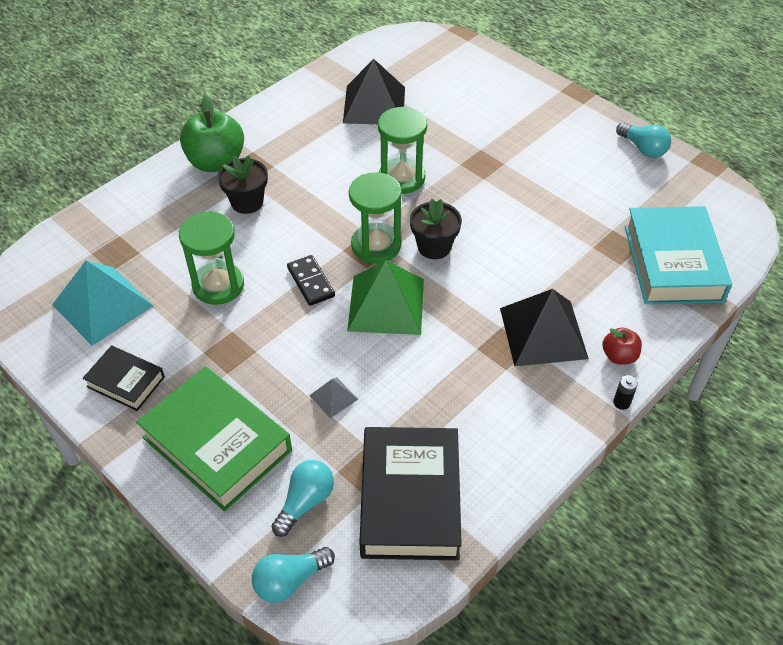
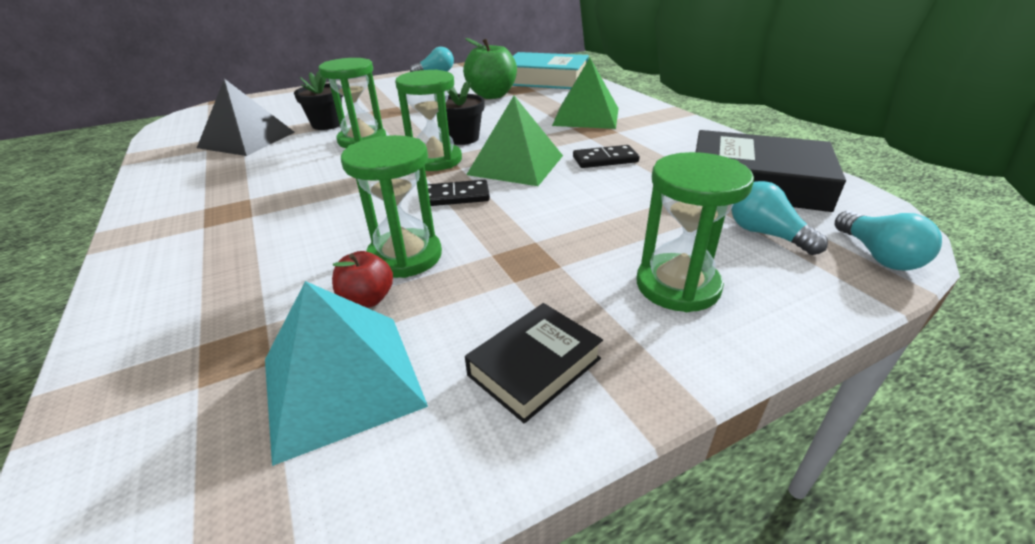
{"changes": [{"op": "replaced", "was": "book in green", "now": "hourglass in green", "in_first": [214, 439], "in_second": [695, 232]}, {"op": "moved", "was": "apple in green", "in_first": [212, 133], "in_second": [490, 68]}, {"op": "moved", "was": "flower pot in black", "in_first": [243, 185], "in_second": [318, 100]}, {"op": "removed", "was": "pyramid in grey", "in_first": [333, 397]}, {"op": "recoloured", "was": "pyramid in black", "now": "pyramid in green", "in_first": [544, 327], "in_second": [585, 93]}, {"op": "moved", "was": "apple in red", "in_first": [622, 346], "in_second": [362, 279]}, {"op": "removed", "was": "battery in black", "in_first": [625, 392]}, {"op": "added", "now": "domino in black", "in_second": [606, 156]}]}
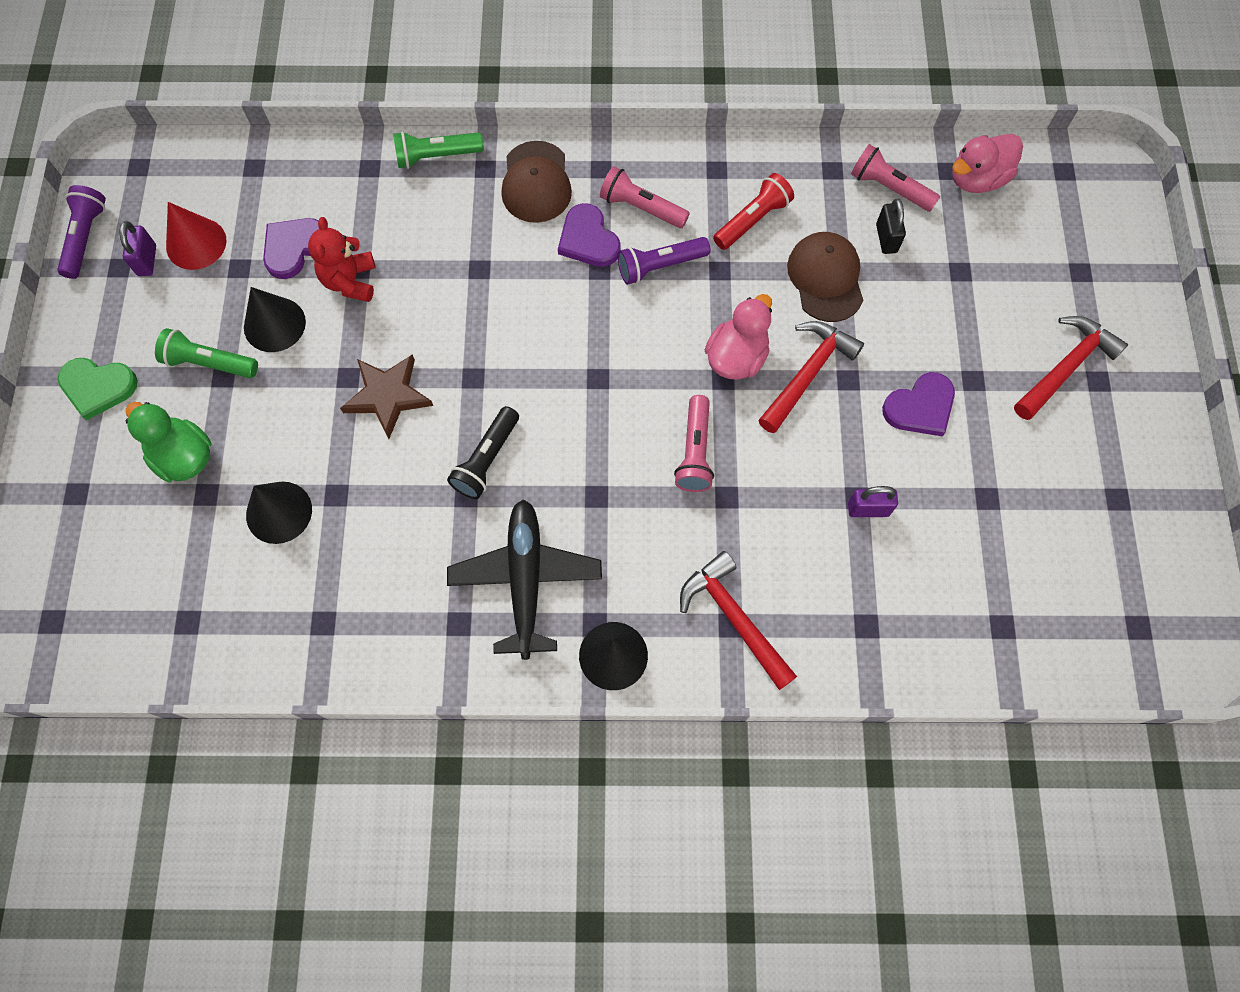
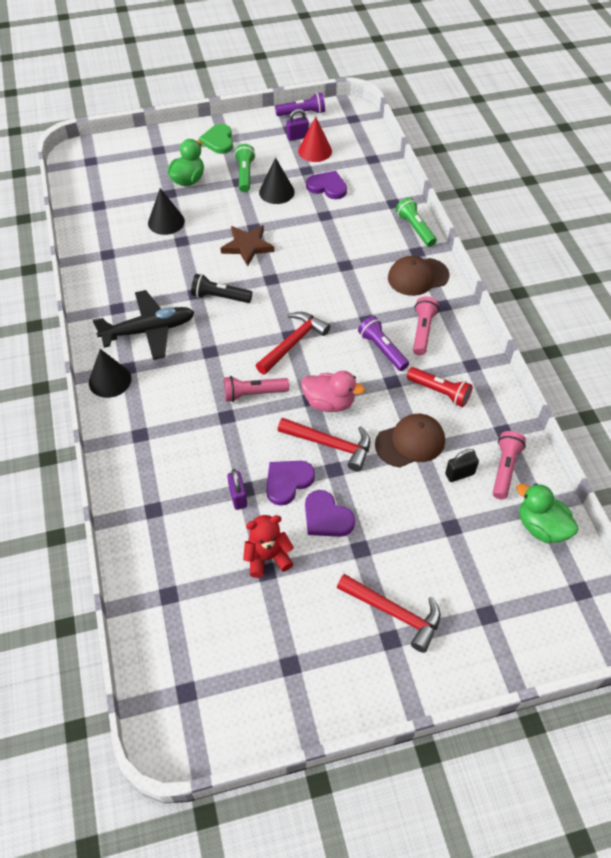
{"changes": [{"op": "moved", "was": "teddy bear in red", "in_first": [342, 259], "in_second": [268, 546]}, {"op": "moved", "was": "heart in purple", "in_first": [589, 235], "in_second": [290, 483]}, {"op": "moved", "was": "hammer in red", "in_first": [738, 620], "in_second": [293, 343]}, {"op": "recoloured", "was": "duck in pink", "now": "duck in green", "in_first": [987, 163], "in_second": [547, 513]}]}
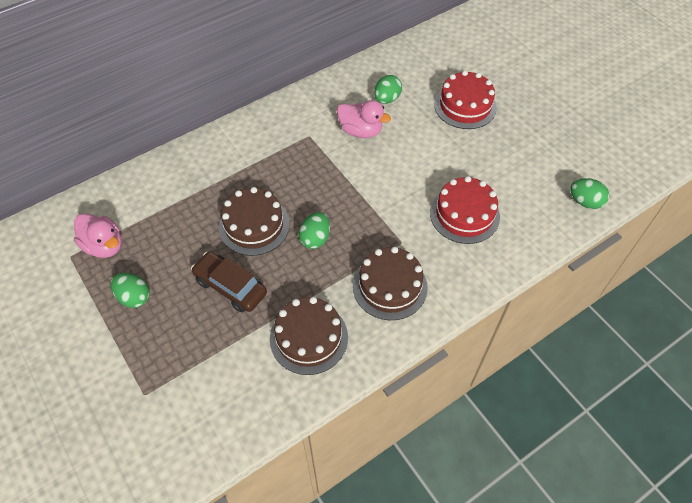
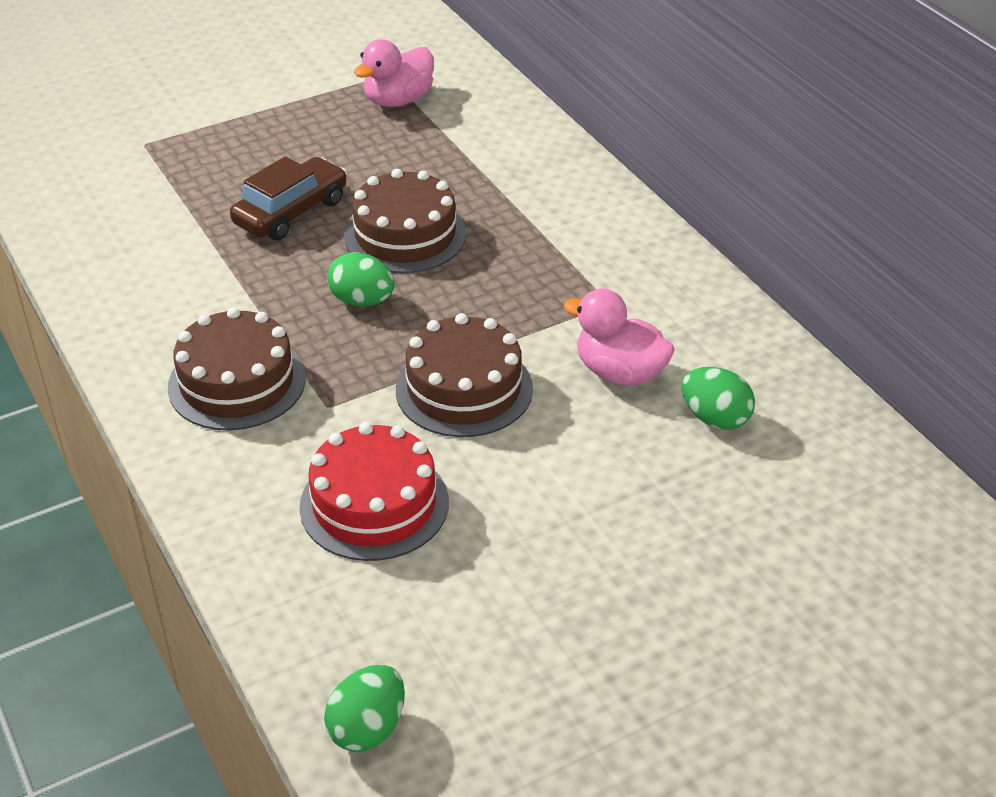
{"changes": [{"op": "removed", "was": "egg in green", "in_first": [130, 290]}, {"op": "moved", "was": "cake in brown", "in_first": [309, 336], "in_second": [464, 375]}, {"op": "turned", "was": "duck in pink", "in_first": [364, 119], "in_second": [619, 337], "clockwise": 90}, {"op": "removed", "was": "cake in red", "in_first": [465, 99]}]}
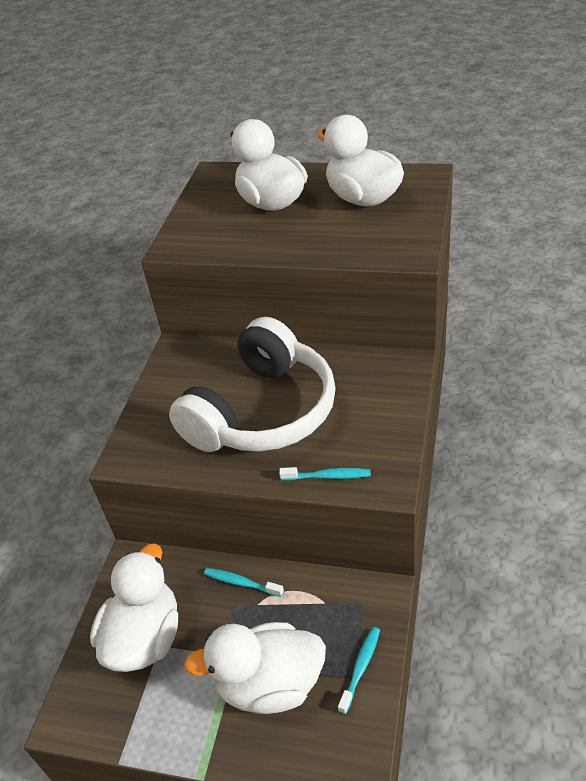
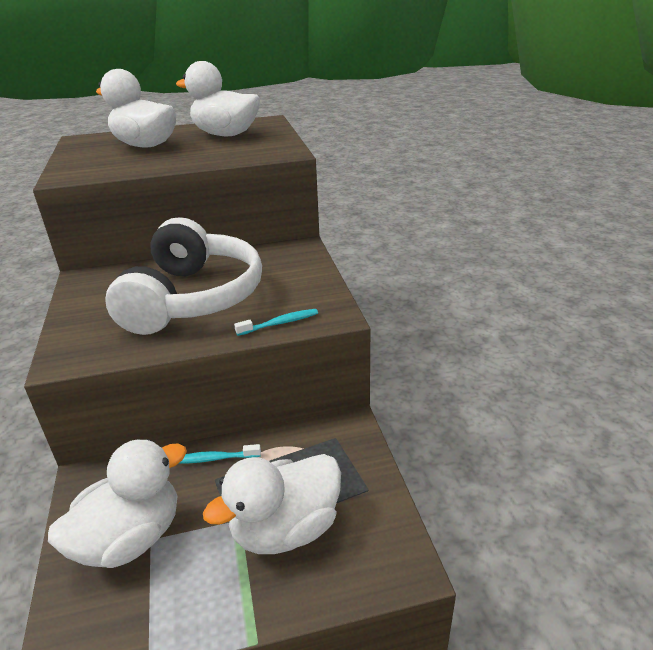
{"changes": [{"op": "turned", "was": "duck in white", "in_first": [134, 608], "in_second": [117, 503], "clockwise": 60}, {"op": "removed", "was": "toothbrush in turquoise", "in_first": [359, 670]}]}
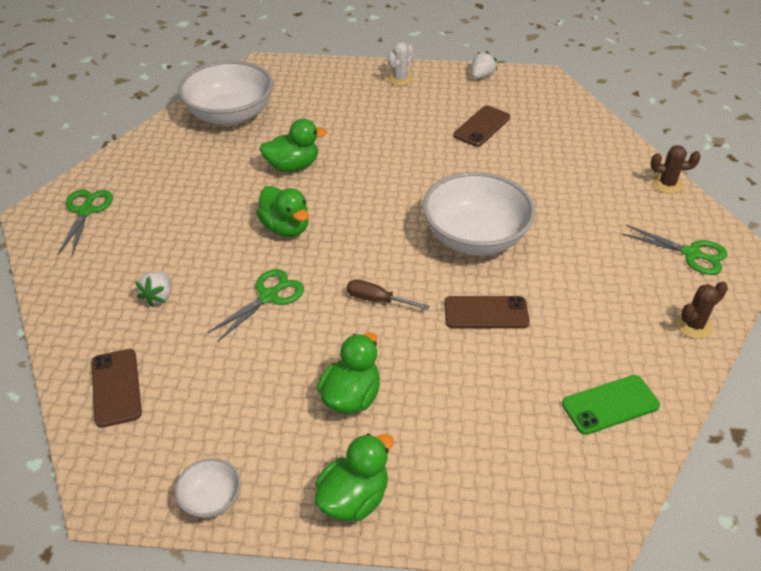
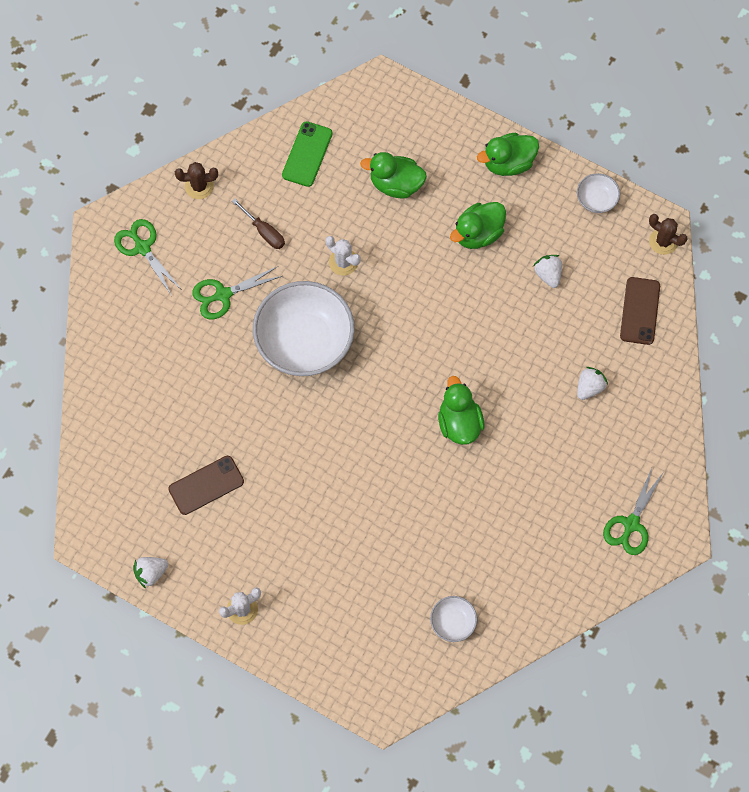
{"changes": [{"op": "resized", "was": "bowl in white", "in_first": [225, 93], "in_second": [453, 619], "ratio": 0.44}, {"op": "moved", "was": "scissors in green", "in_first": [255, 305], "in_second": [237, 292]}, {"op": "moved", "was": "duck in green", "in_first": [293, 145], "in_second": [393, 175]}, {"op": "moved", "was": "screwdriver in brown", "in_first": [388, 294], "in_second": [258, 224]}, {"op": "replaced", "was": "phone in brown", "now": "cactus in white", "in_first": [487, 312], "in_second": [343, 255]}, {"op": "turned", "was": "phone in green", "in_first": [611, 405], "in_second": [307, 154], "clockwise": -75}, {"op": "moved", "was": "cactus in brown", "in_first": [676, 169], "in_second": [668, 234]}, {"op": "added", "now": "strawberry in white", "in_second": [547, 271]}]}
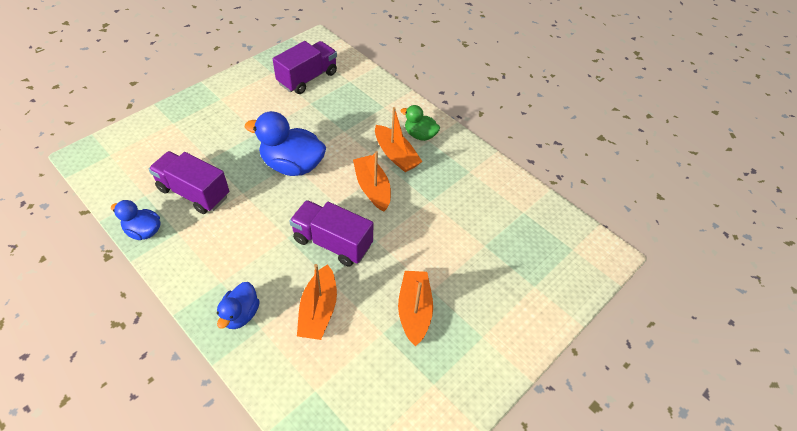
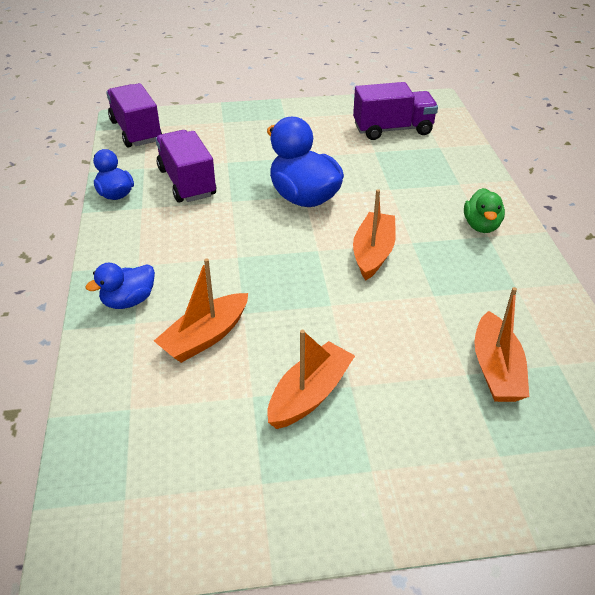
{"changes": [{"op": "moved", "was": "truck in purple", "in_first": [332, 233], "in_second": [134, 115]}, {"op": "moved", "was": "boat in orange", "in_first": [398, 139], "in_second": [502, 344]}, {"op": "turned", "was": "duck in green", "in_first": [420, 123], "in_second": [484, 210], "clockwise": -150}]}
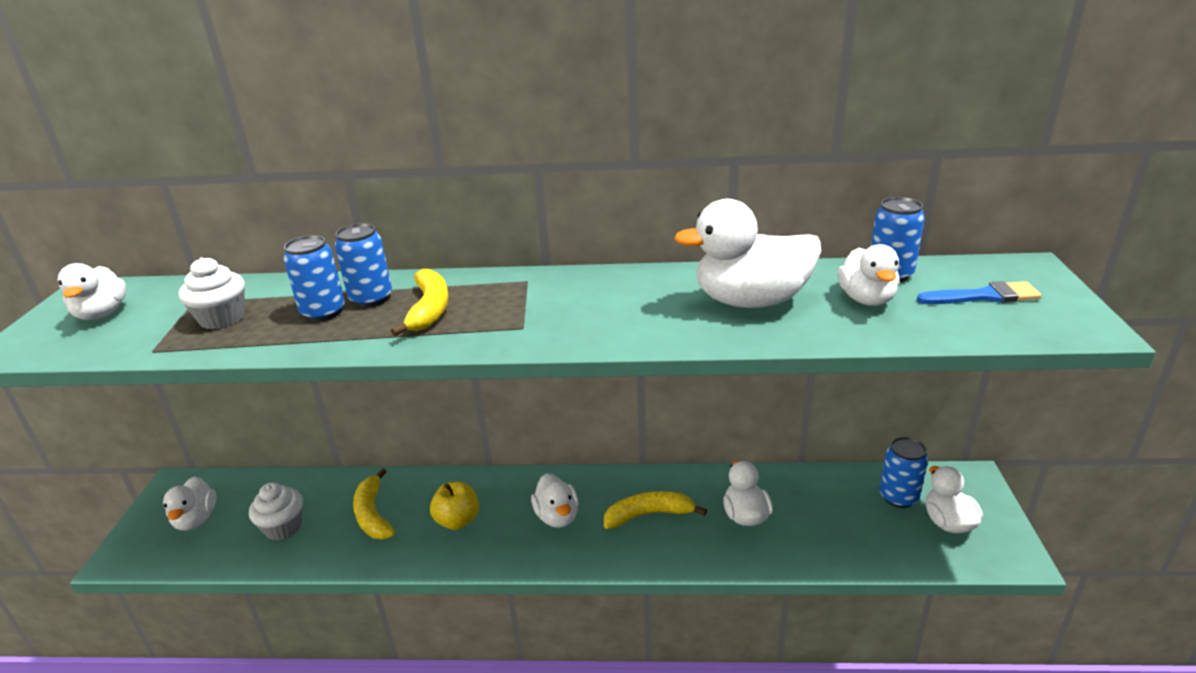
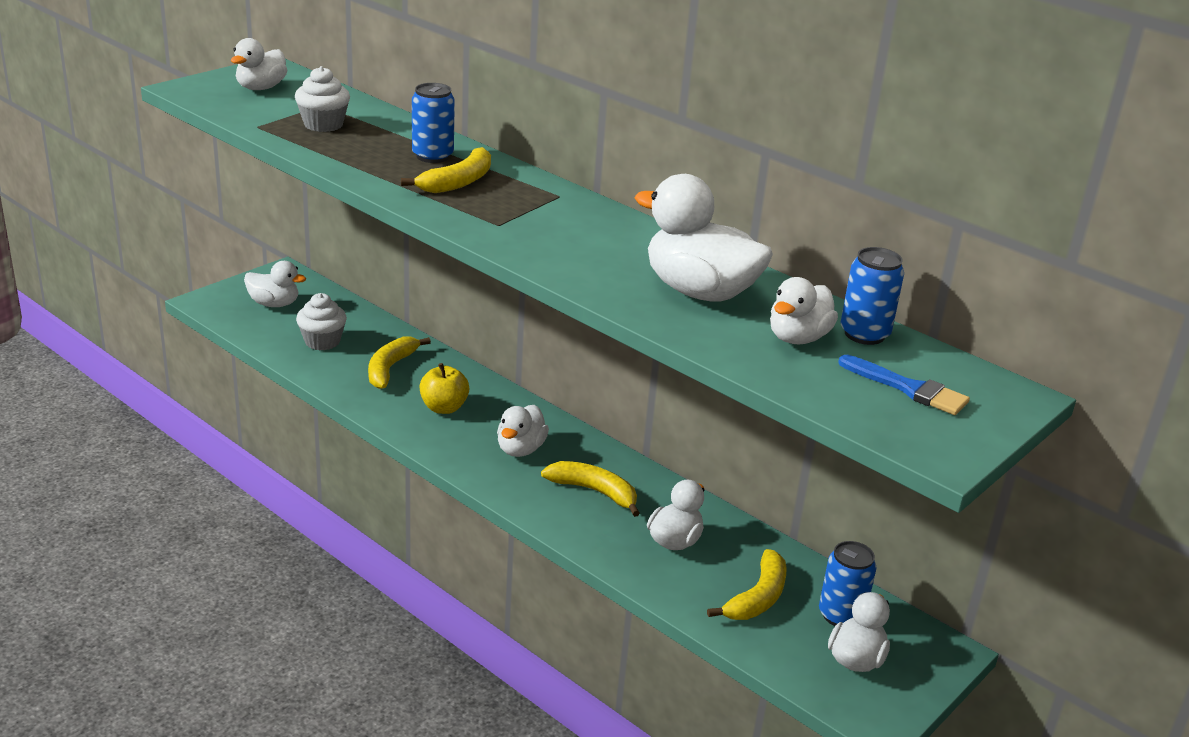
{"changes": [{"op": "turned", "was": "duck in white", "in_first": [190, 503], "in_second": [275, 284], "clockwise": -105}, {"op": "removed", "was": "can in blue", "in_first": [314, 278]}, {"op": "added", "now": "banana in yellow", "in_second": [747, 584]}]}
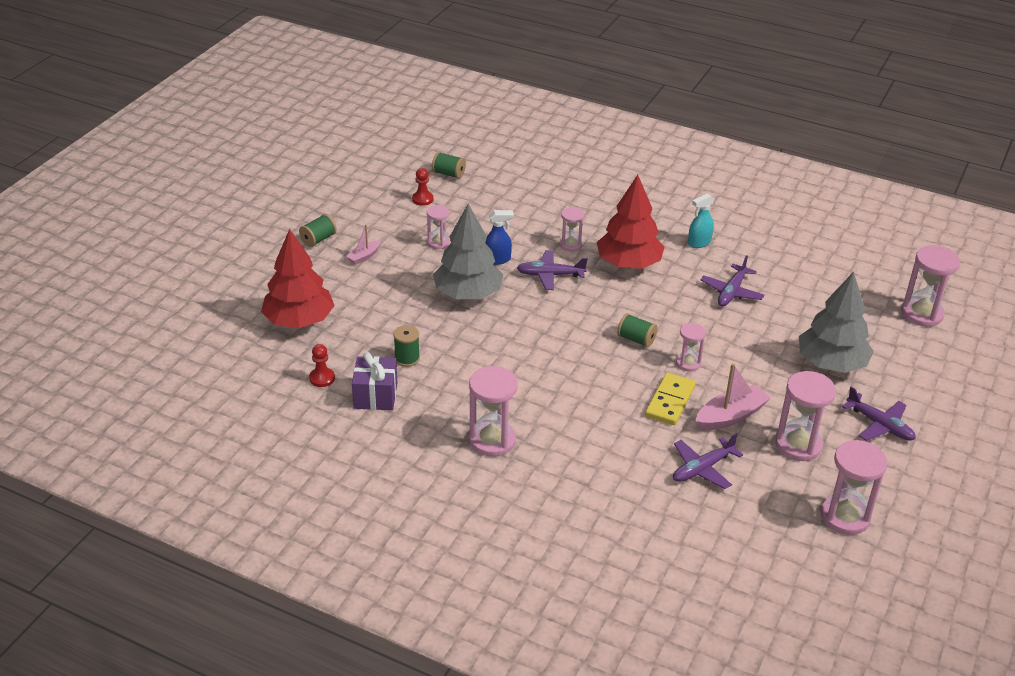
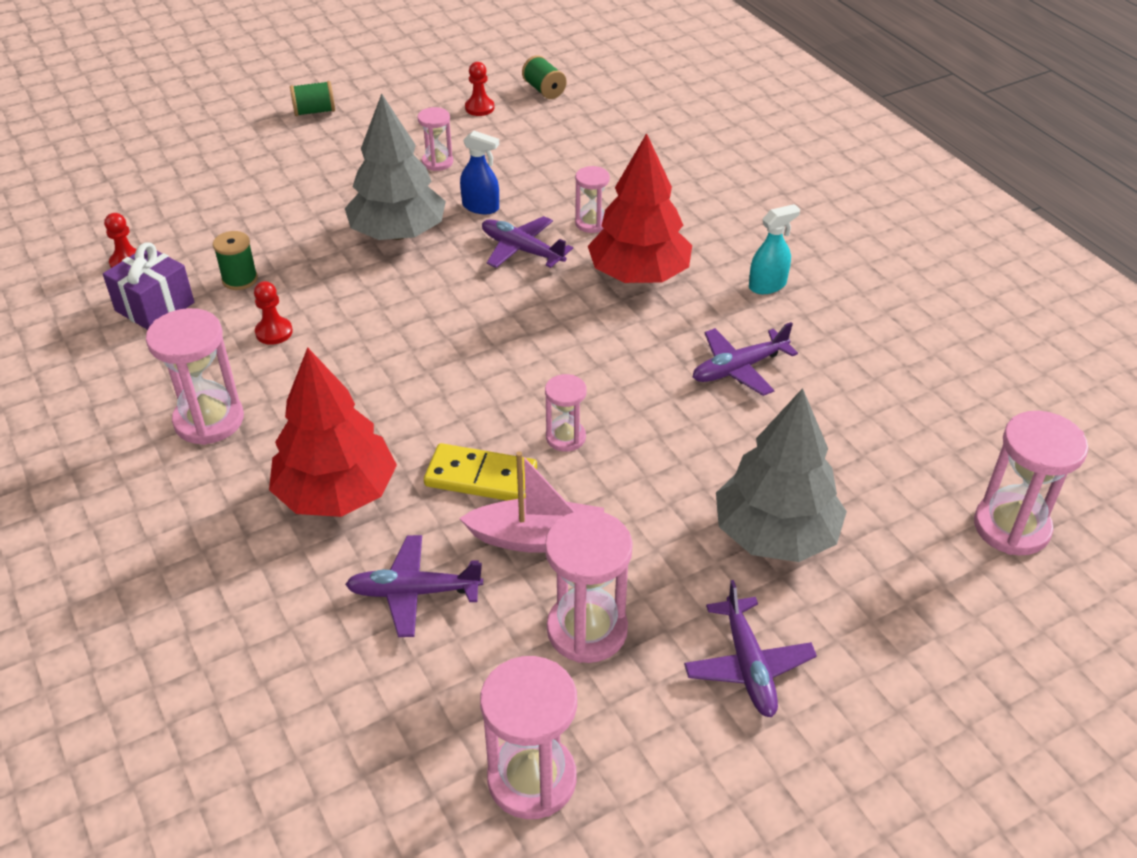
{"changes": [{"op": "moved", "was": "tree in red", "in_first": [298, 278], "in_second": [333, 432]}, {"op": "removed", "was": "boat in pink", "in_first": [363, 245]}, {"op": "removed", "was": "spool in green", "in_first": [637, 330]}, {"op": "turned", "was": "domino in yellow", "in_first": [670, 399], "in_second": [480, 472], "clockwise": 45}, {"op": "turned", "was": "spray bottle in turquoise", "in_first": [701, 220], "in_second": [774, 249], "clockwise": 150}, {"op": "added", "now": "pawn in red", "in_second": [273, 313]}]}
